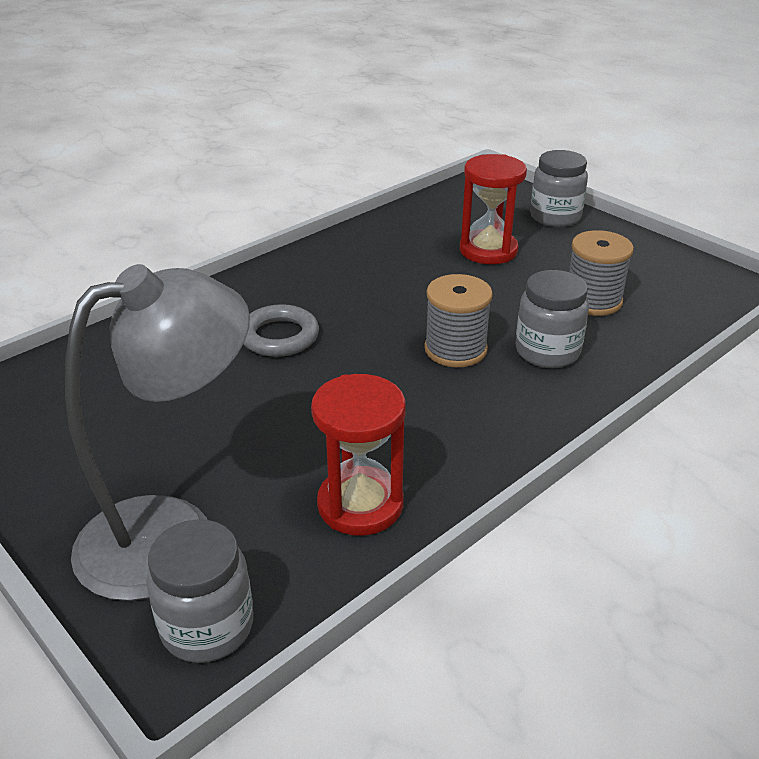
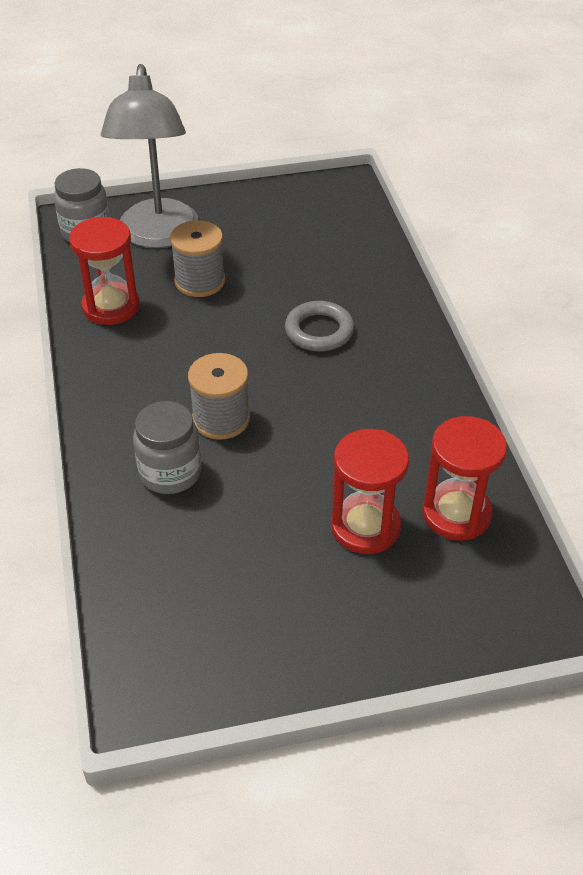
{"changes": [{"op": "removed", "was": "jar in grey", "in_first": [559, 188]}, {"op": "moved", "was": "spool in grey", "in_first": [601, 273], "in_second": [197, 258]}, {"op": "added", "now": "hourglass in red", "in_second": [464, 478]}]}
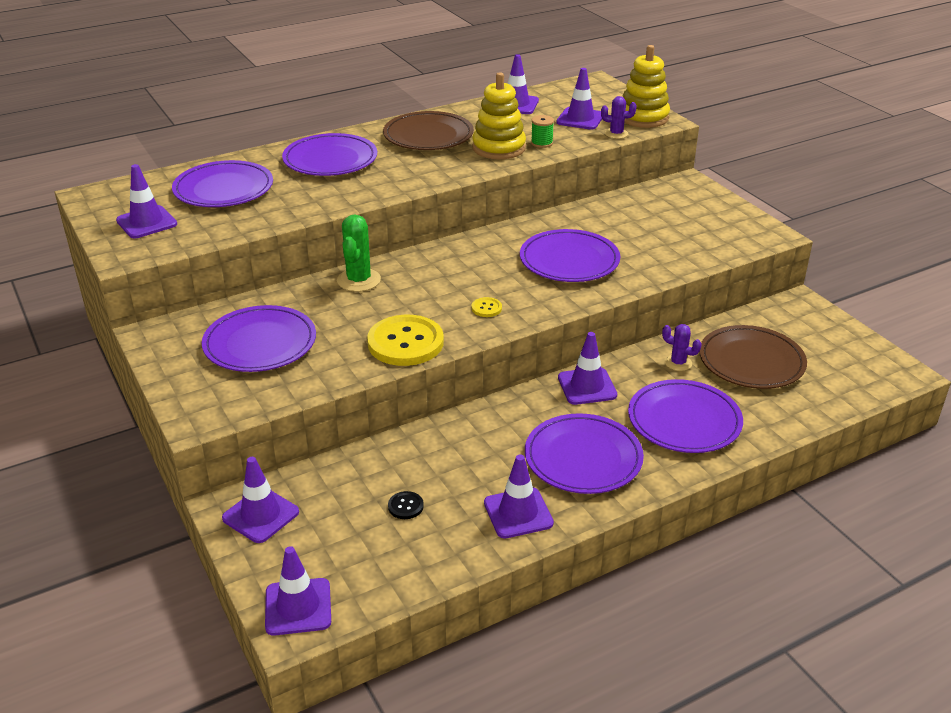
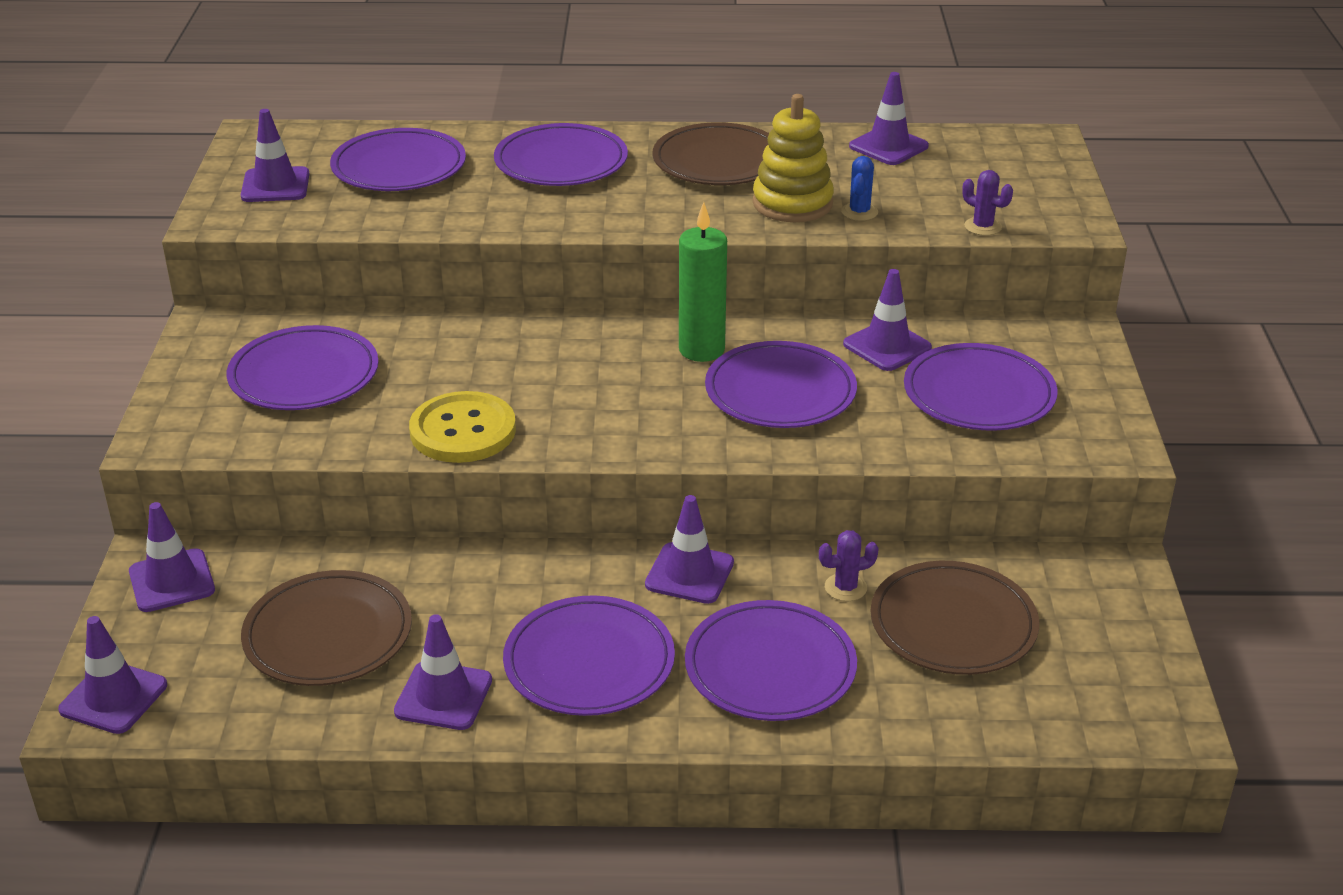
{"changes": [{"op": "removed", "was": "cactus in green", "in_first": [359, 253]}, {"op": "replaced", "was": "button in black", "now": "plate in brown", "in_first": [406, 505], "in_second": [326, 628]}, {"op": "removed", "was": "button in yellow", "in_first": [487, 307]}, {"op": "replaced", "was": "spool in green", "now": "cactus in blue", "in_first": [542, 131], "in_second": [859, 188]}, {"op": "moved", "was": "traffic cone in purple", "in_first": [579, 99], "in_second": [887, 320]}, {"op": "removed", "was": "stacking toy in yellow", "in_first": [646, 86]}, {"op": "turned", "was": "cactus in purple", "in_first": [682, 347], "in_second": [849, 565], "clockwise": -75}, {"op": "added", "now": "candle in green", "in_second": [703, 282]}, {"op": "added", "now": "plate in purple", "in_second": [981, 387]}]}
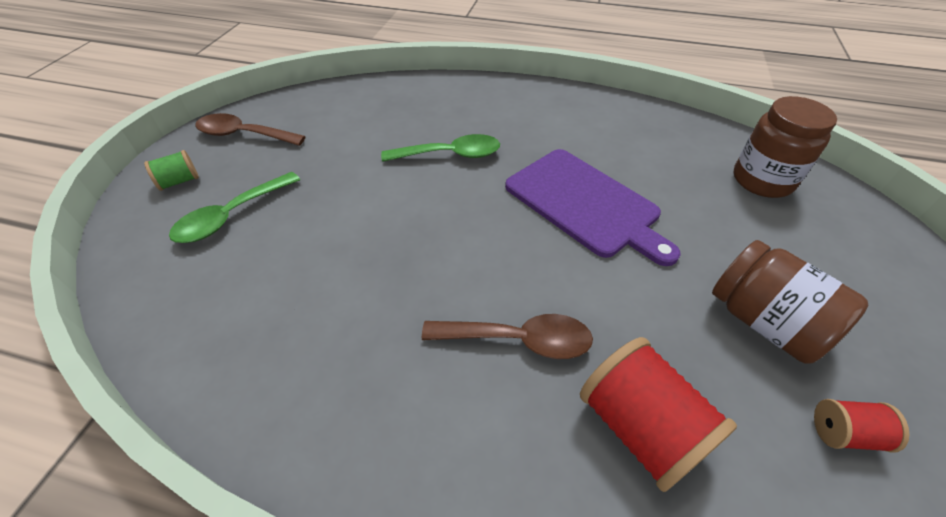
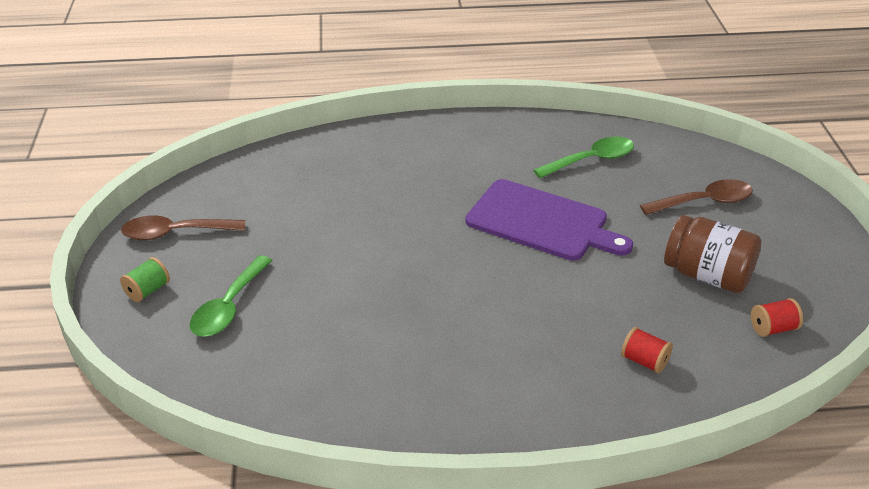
{"changes": [{"op": "moved", "was": "spoon in green", "in_first": [440, 148], "in_second": [583, 157]}, {"op": "moved", "was": "spoon in brown", "in_first": [507, 336], "in_second": [696, 197]}, {"op": "resized", "was": "spool in red", "in_first": [658, 414], "in_second": [647, 350], "ratio": 0.52}, {"op": "removed", "was": "jar in brown", "in_first": [785, 147]}]}
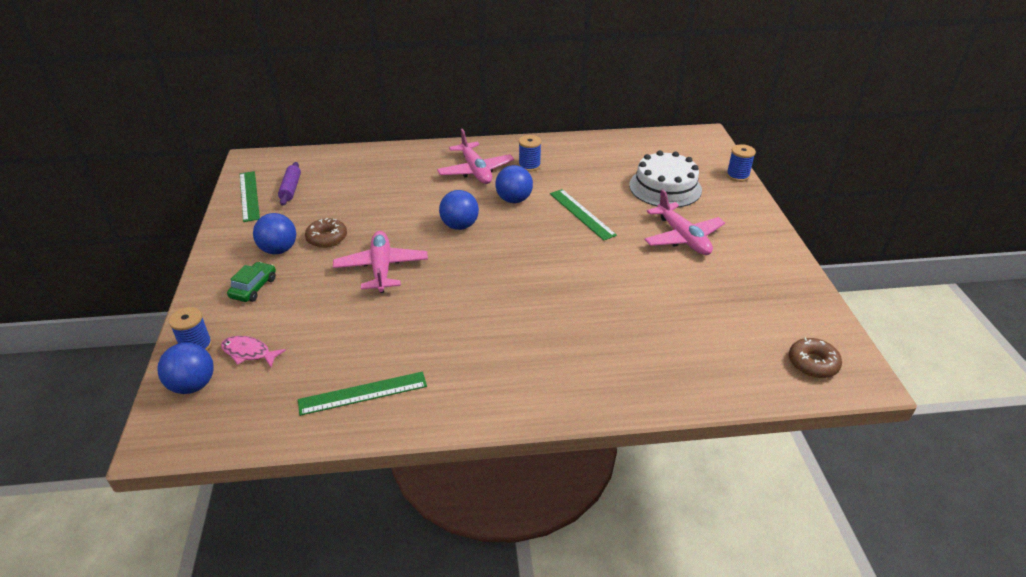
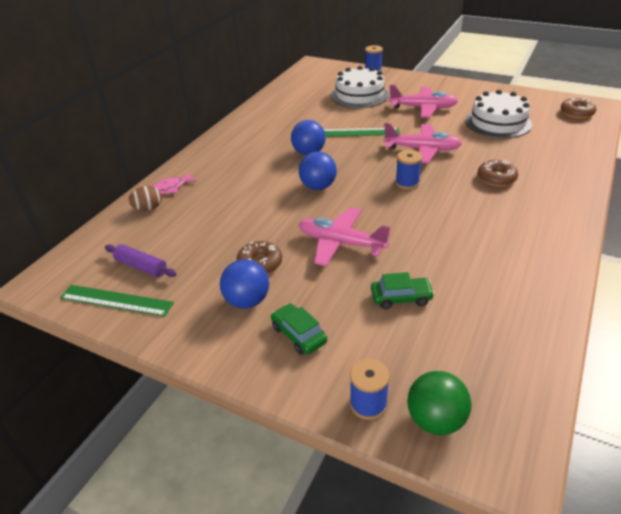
{"changes": [{"op": "recoloured", "was": "ball in blue", "now": "ball in green", "in_first": [185, 368], "in_second": [439, 403]}, {"op": "moved", "was": "fish in pink", "in_first": [253, 351], "in_second": [175, 183]}, {"op": "removed", "was": "ruler in green", "in_first": [362, 394]}, {"op": "moved", "was": "plane in pink", "in_first": [475, 156], "in_second": [423, 143]}, {"op": "moved", "was": "spool in blue", "in_first": [530, 153], "in_second": [408, 170]}, {"op": "added", "now": "egg in brown", "in_second": [145, 198]}, {"op": "added", "now": "car in green", "in_second": [403, 290]}, {"op": "added", "now": "cake in white", "in_second": [498, 114]}, {"op": "added", "now": "donut in brown", "in_second": [498, 173]}]}
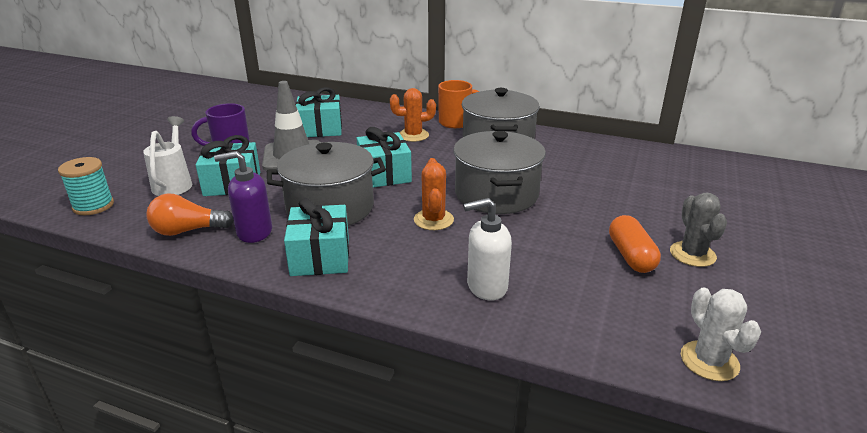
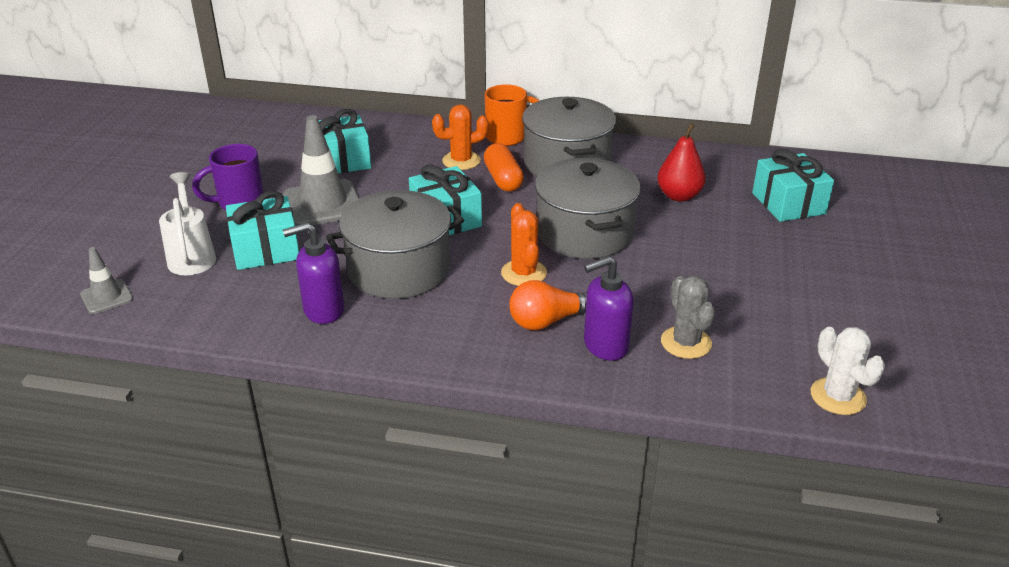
{"changes": [{"op": "replaced", "was": "spool in turquoise", "now": "traffic cone in grey", "in_first": [86, 186], "in_second": [106, 280]}, {"op": "moved", "was": "light bulb in orange", "in_first": [190, 214], "in_second": [548, 305]}, {"op": "moved", "was": "gift in turquoise", "in_first": [316, 237], "in_second": [793, 185]}, {"op": "recoloured", "was": "soap dispenser in white", "now": "soap dispenser in purple", "in_first": [487, 249], "in_second": [609, 308]}, {"op": "moved", "was": "capsule in orange", "in_first": [635, 244], "in_second": [504, 167]}, {"op": "moved", "was": "cactus in grey", "in_first": [698, 229], "in_second": [688, 317]}, {"op": "added", "now": "pear in red", "in_second": [681, 162]}]}
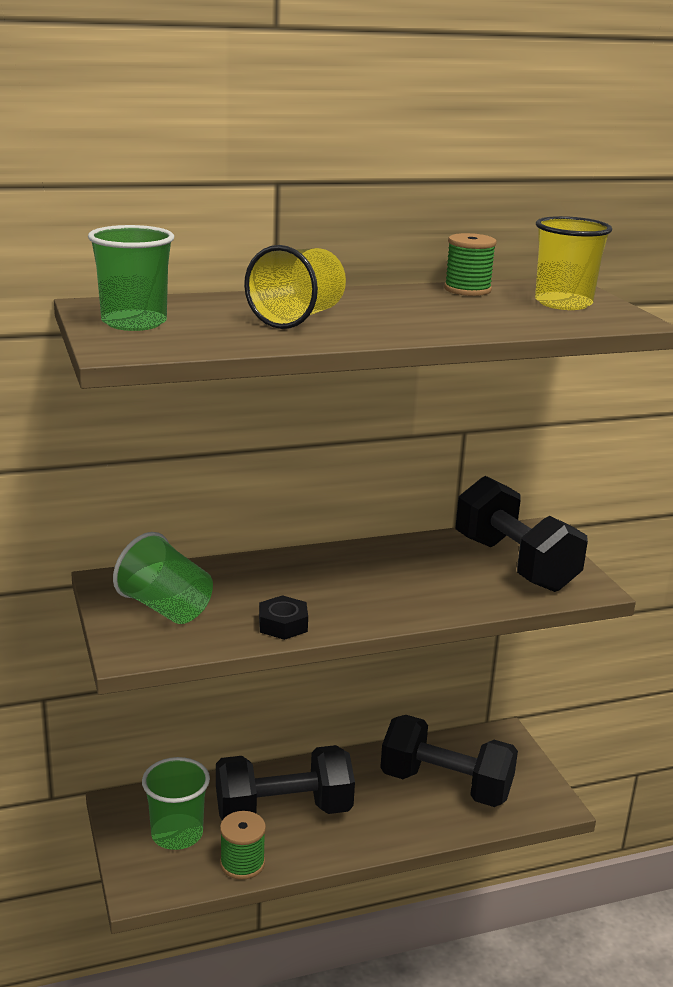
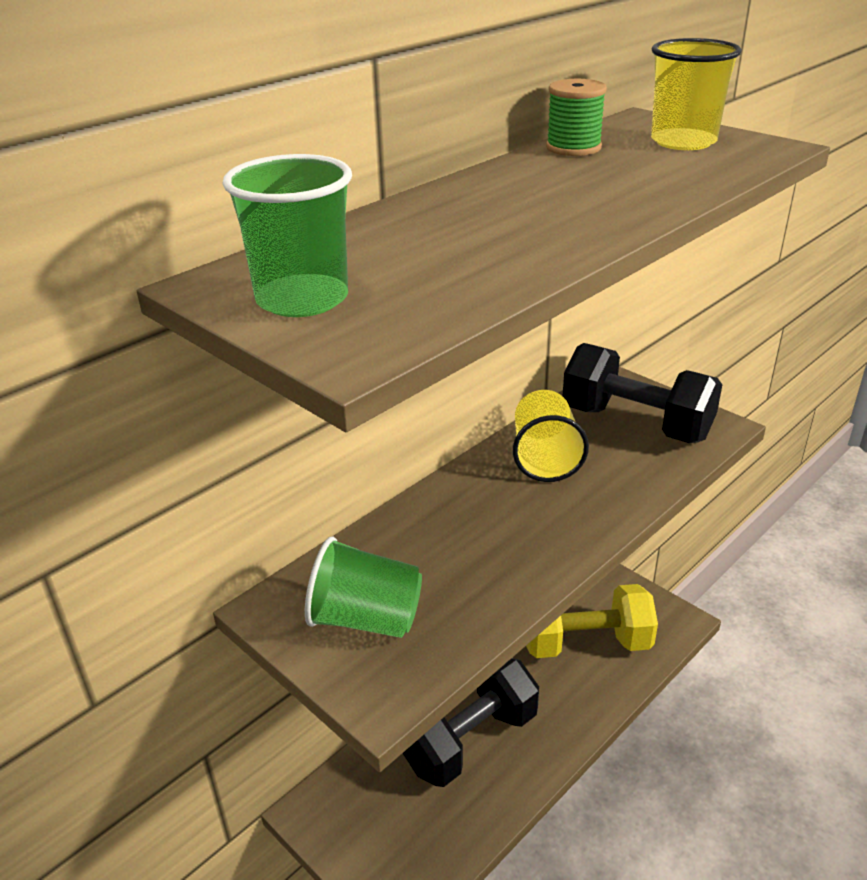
{"changes": [{"op": "removed", "was": "cup in green", "in_first": [176, 803]}, {"op": "removed", "was": "spool in green", "in_first": [243, 845]}, {"op": "moved", "was": "cup in yellow", "in_first": [295, 287], "in_second": [551, 436]}, {"op": "removed", "was": "nut in black", "in_first": [283, 617]}, {"op": "recoloured", "was": "dumbbell in black", "now": "dumbbell in yellow", "in_first": [449, 761], "in_second": [592, 621]}]}
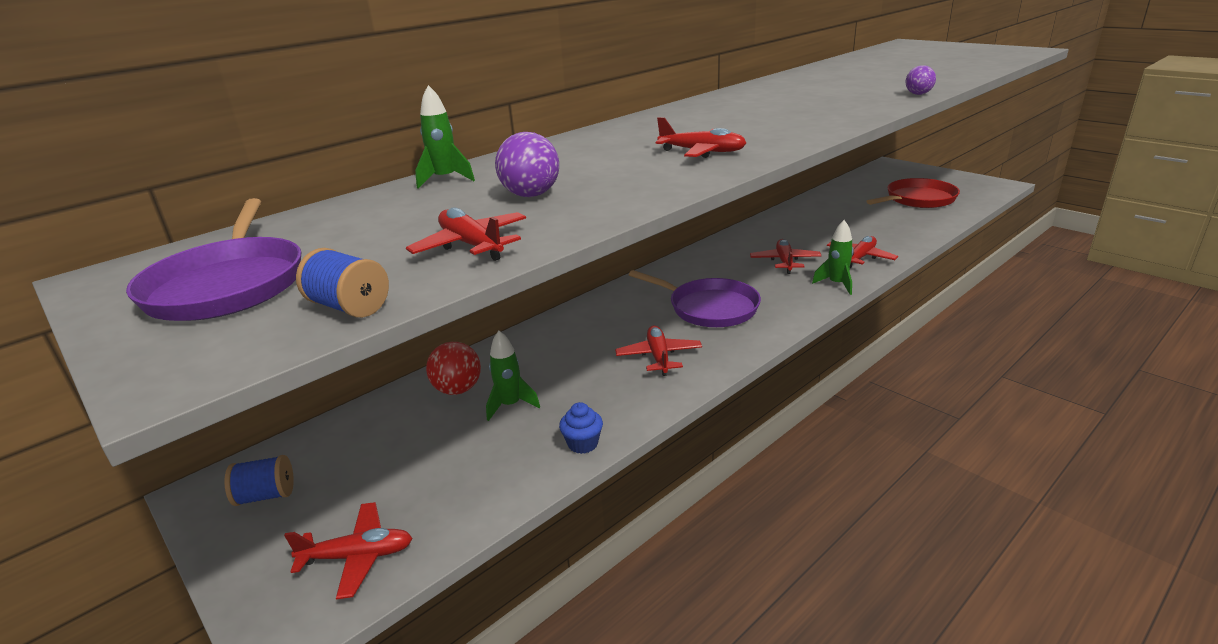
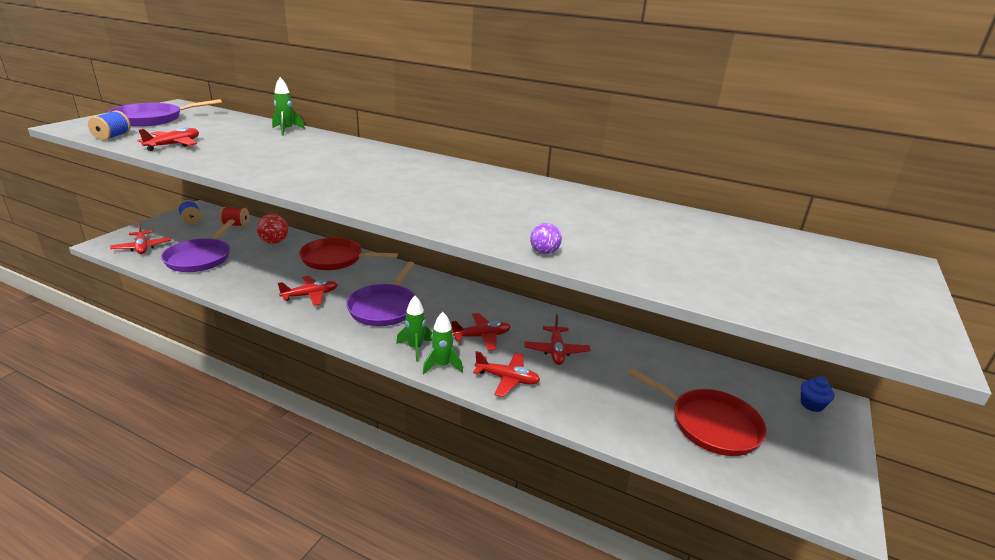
{"changes": [{"op": "moved", "was": "rocket in green", "in_first": [513, 376], "in_second": [414, 329]}, {"op": "removed", "was": "ball in purple", "in_first": [527, 164]}, {"op": "moved", "was": "cupcake in blue", "in_first": [581, 428], "in_second": [817, 394]}, {"op": "moved", "was": "plane in red", "in_first": [701, 137], "in_second": [557, 340]}, {"op": "added", "now": "pan in purple", "in_second": [198, 245]}, {"op": "added", "now": "spool in red", "in_second": [234, 217]}, {"op": "added", "now": "pan in red", "in_second": [348, 254]}]}
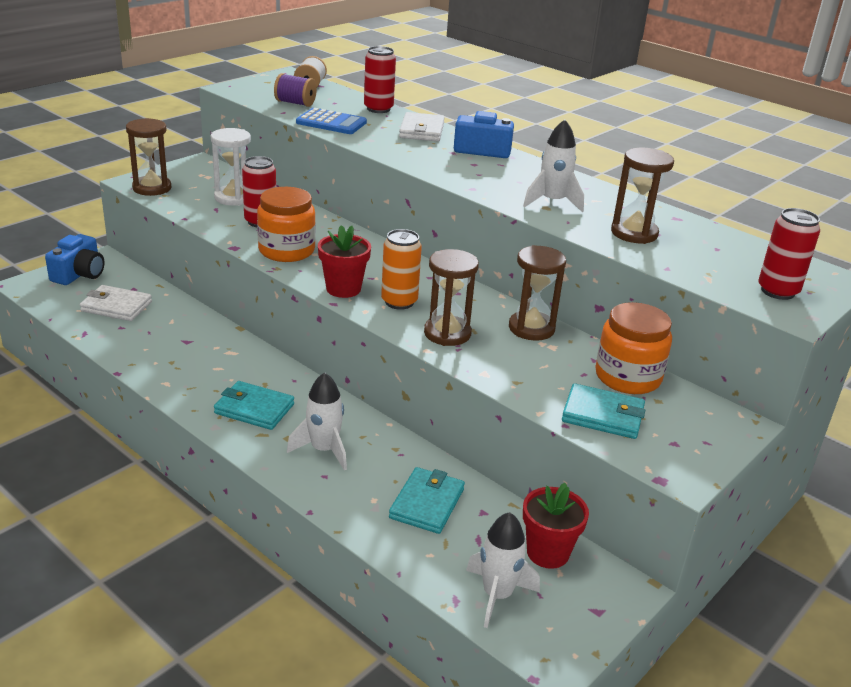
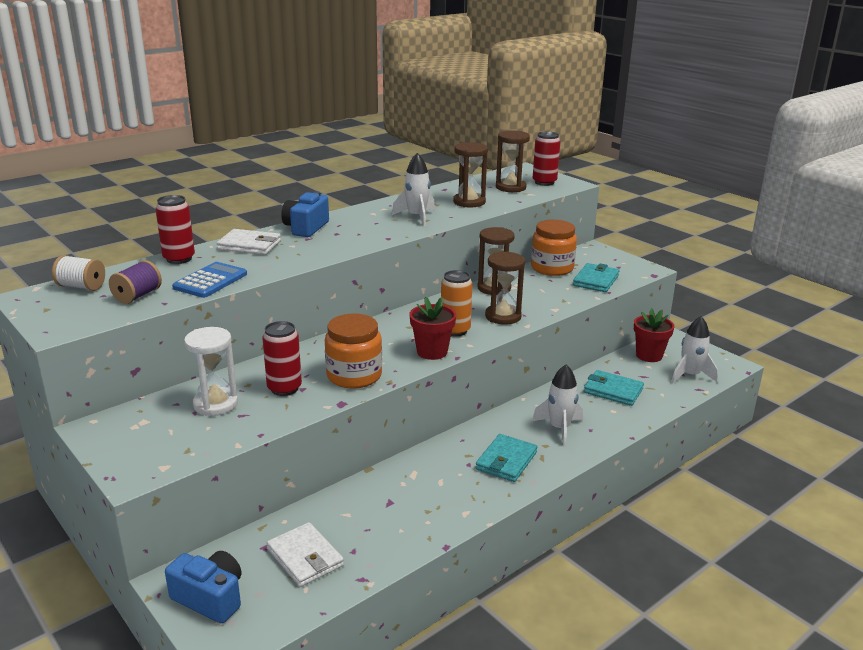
{"changes": [{"op": "turned", "was": "wallet in white", "in_first": [116, 303], "in_second": [305, 554], "clockwise": -60}, {"op": "moved", "was": "hourglass in brown", "in_first": [148, 157], "in_second": [513, 161]}]}
